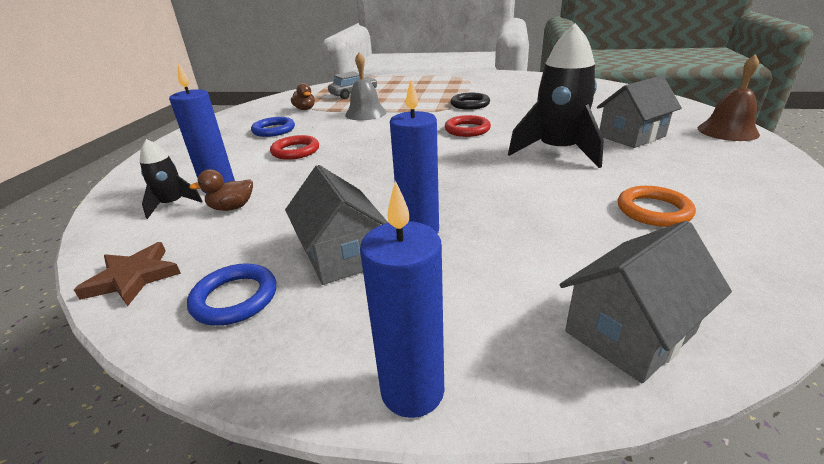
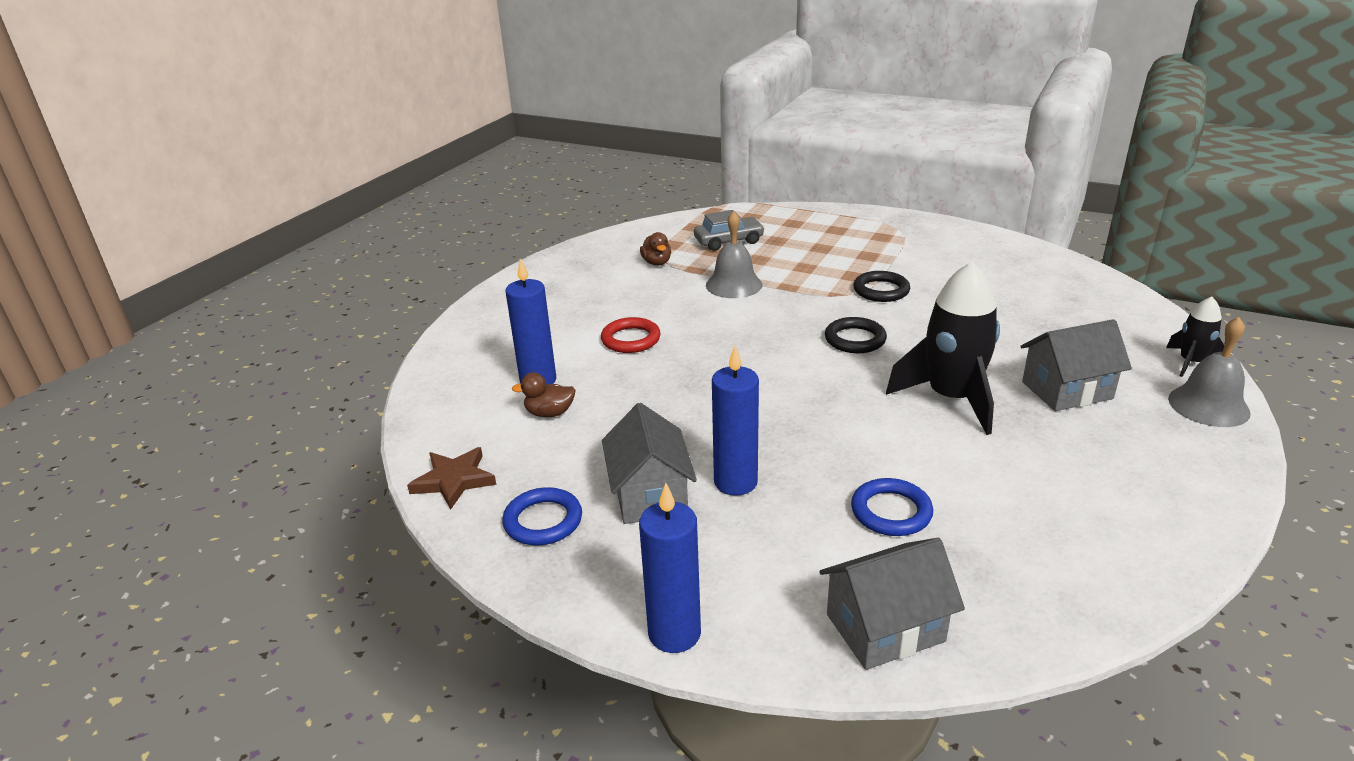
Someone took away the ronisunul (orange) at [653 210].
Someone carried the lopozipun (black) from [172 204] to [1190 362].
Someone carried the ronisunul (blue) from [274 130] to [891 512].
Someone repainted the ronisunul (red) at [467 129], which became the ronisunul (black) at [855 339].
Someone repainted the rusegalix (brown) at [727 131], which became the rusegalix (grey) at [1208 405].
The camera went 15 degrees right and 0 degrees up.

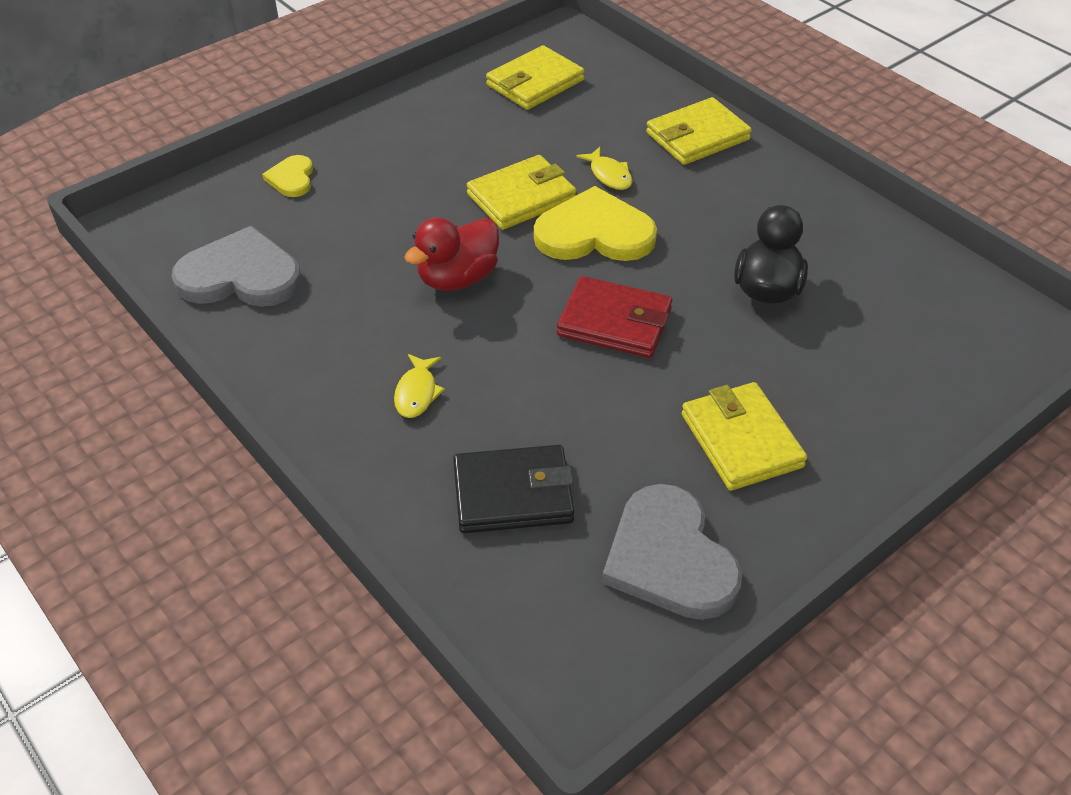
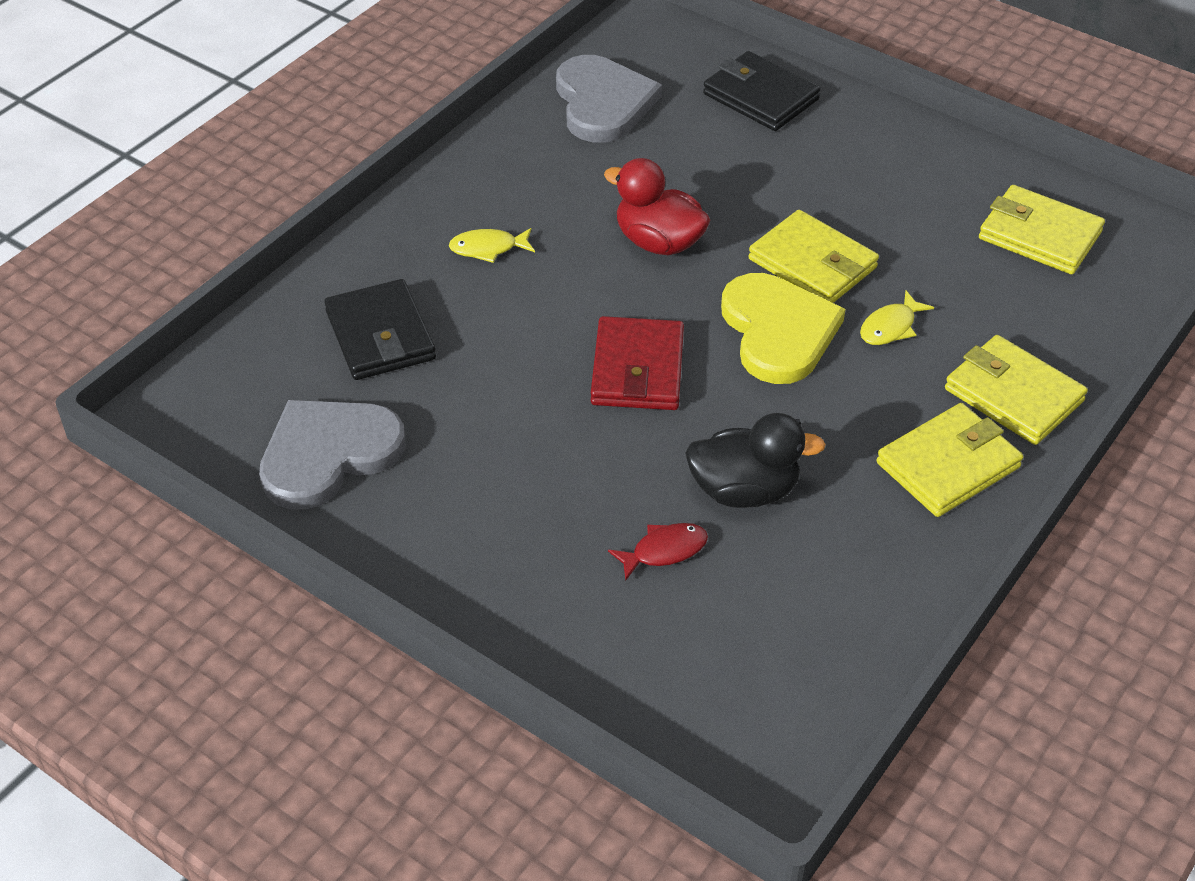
Someone put down the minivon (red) at [664 551].
Someone carried the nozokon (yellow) from [741 440] to [948 465].
Someone swapped the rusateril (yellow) at [291 178] for the nozokon (black) at [760 97].
The camera went 75 degrees right and 0 degrees up.

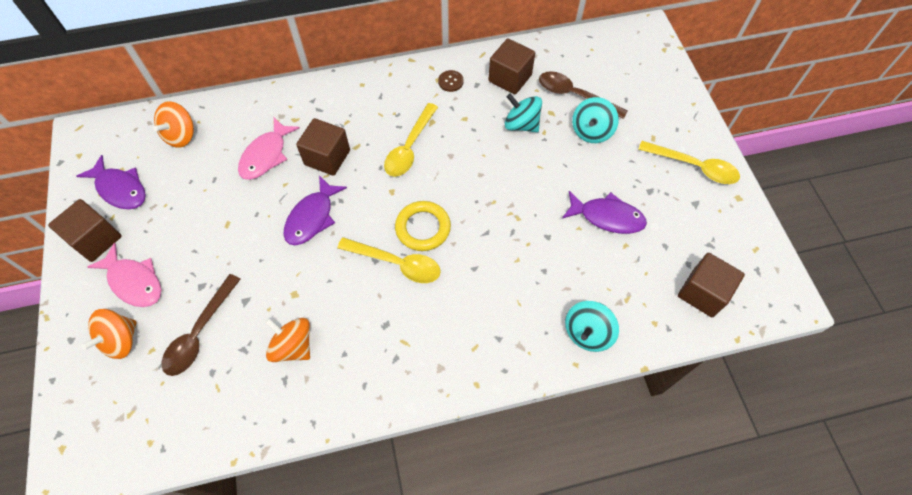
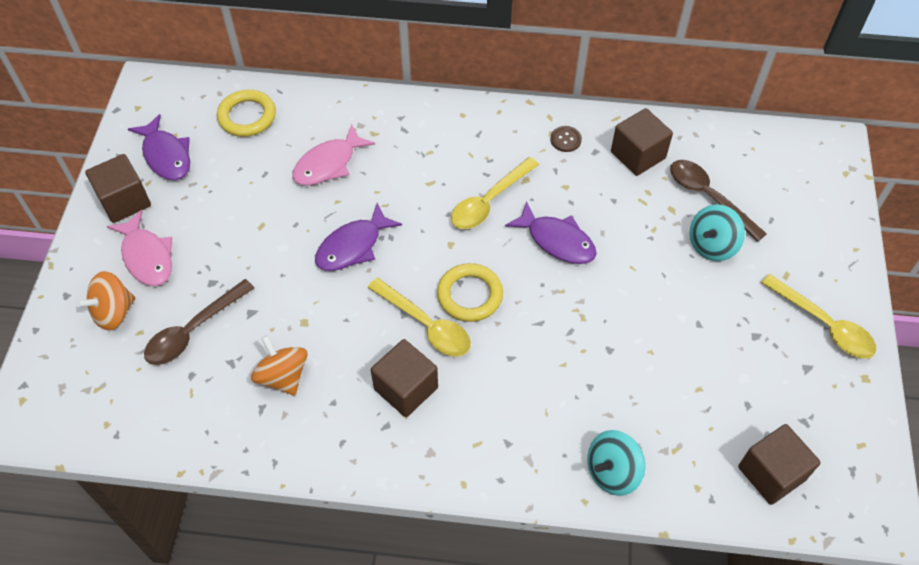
Someone took away the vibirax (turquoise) at [521 124].
Someone carried the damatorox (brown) from [327 157] to [406 388].
Someone carried the minivon (purple) from [607 217] to [557 240].
Someone swapped the vibirax (orange) at [181 135] for the ronisunul (yellow) at [247 116].
The camera went 20 degrees right and 5 degrees down.

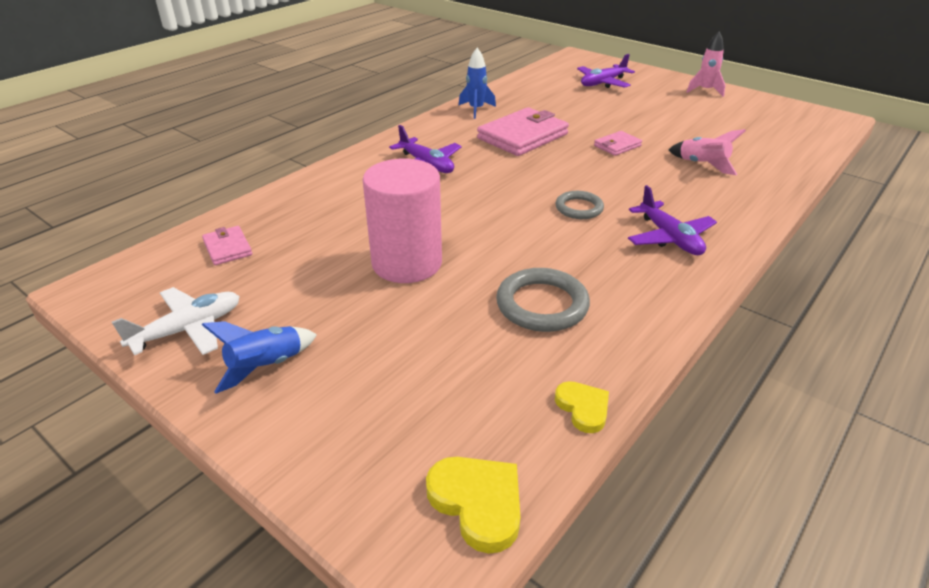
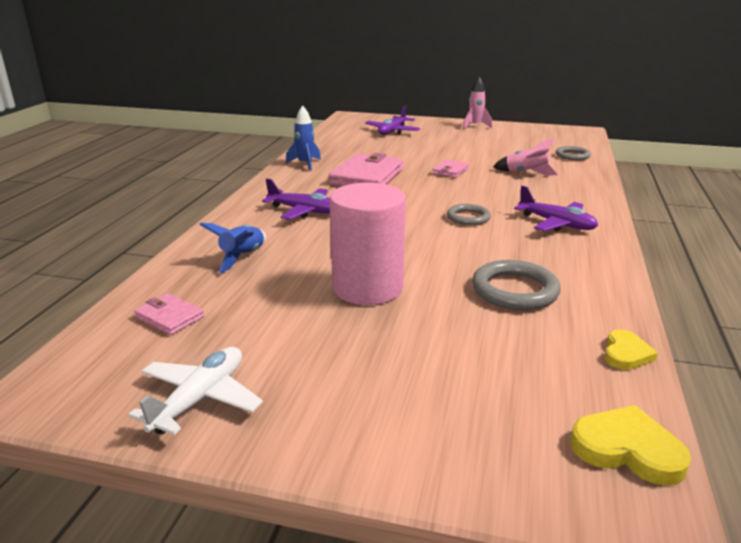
Someone put down the ronisunul (grey) at [572 156].
Someone carried the lopozipun (blue) from [266 366] to [242 257].
Someone rotated the rusateril (yellow) at [583 408] by 75 degrees clockwise.
The camera went 25 degrees left and 10 degrees down.

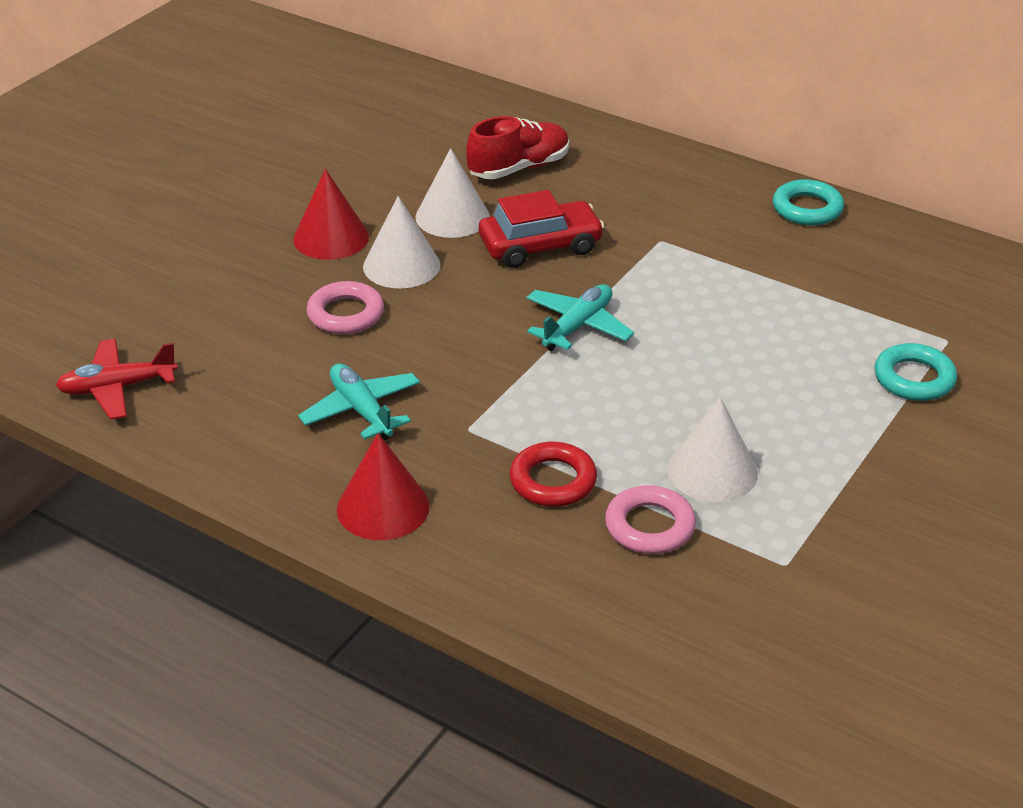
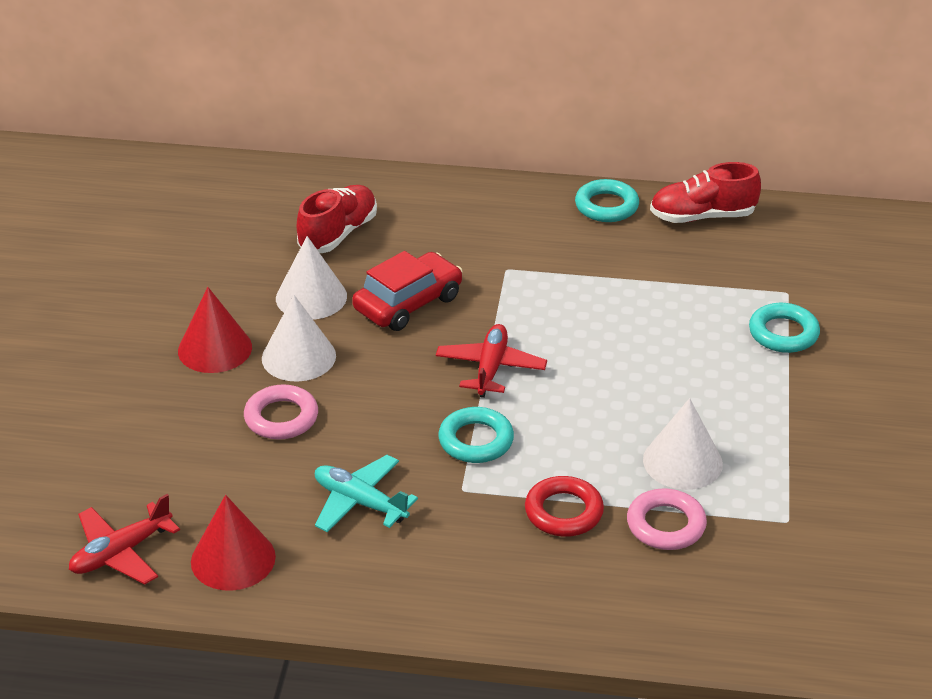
Someone put down the ronisunul (turquoise) at [476 440].
Someone put down the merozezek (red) at [702 216].
Someone carried the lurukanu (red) from [383 507] to [233 559].
Someone repainted the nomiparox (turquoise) at [578 326], which became the nomiparox (red) at [490 368].
The camera went 25 degrees left and 0 degrees up.

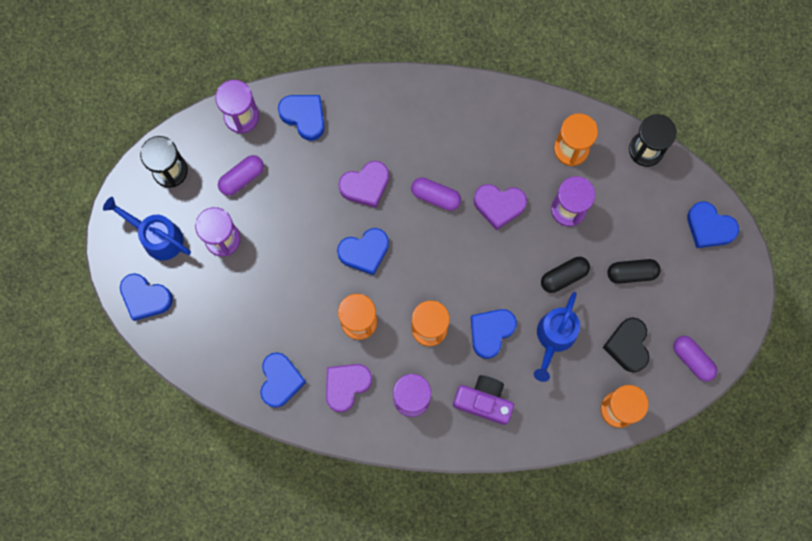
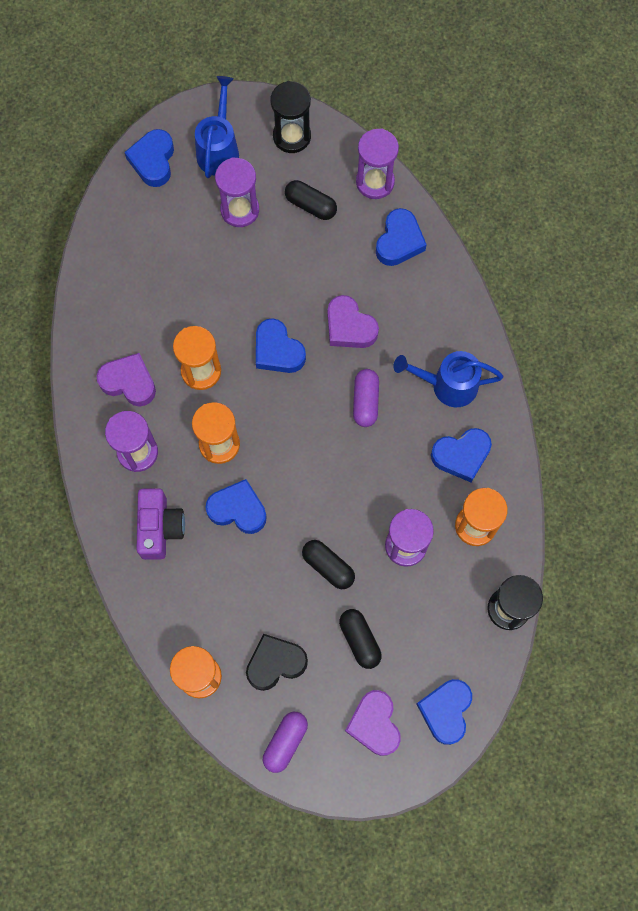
Someone carried the rusateril (blue) from [280 380] to [461 455].
Someone carried the rusateril (purple) from [499 205] to [374 724].
Someone carried the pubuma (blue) from [554 338] to [447 385].
Someone repainted the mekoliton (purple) at [242 178], which became the mekoliton (black) at [310 205].
The camera went 70 degrees right and 5 degrees down.

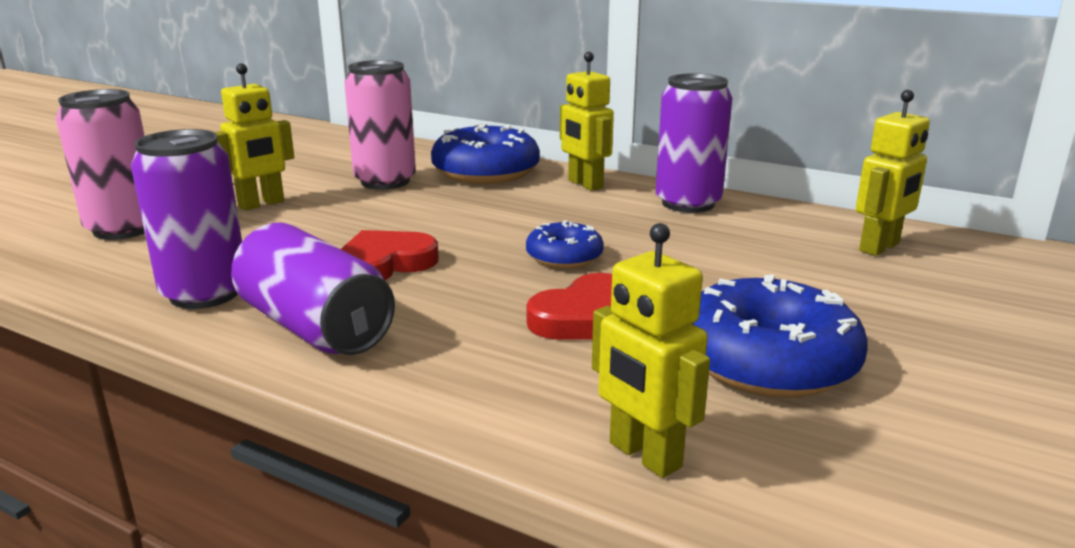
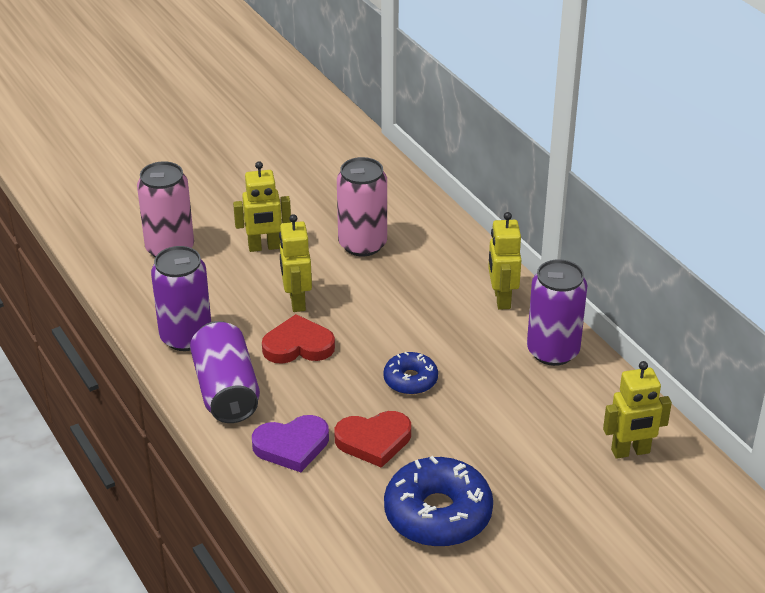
Someone took away the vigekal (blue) at [486 172].
Someone put down the rusateril (purple) at [292 446].
Someone carried the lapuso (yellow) from [644 455] to [296 301].
The camera went 30 degrees right and 15 degrees up.

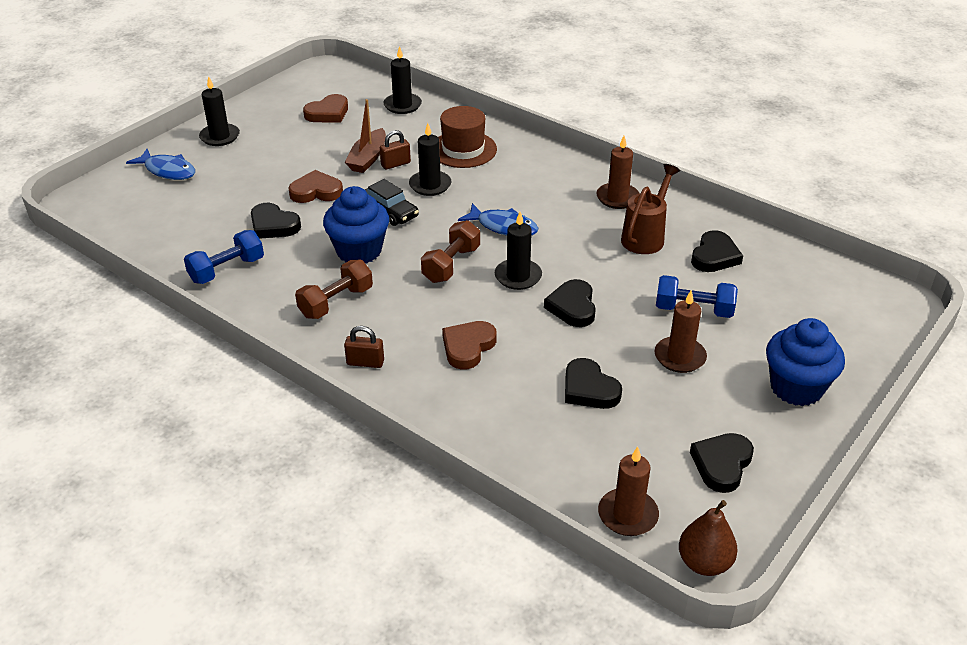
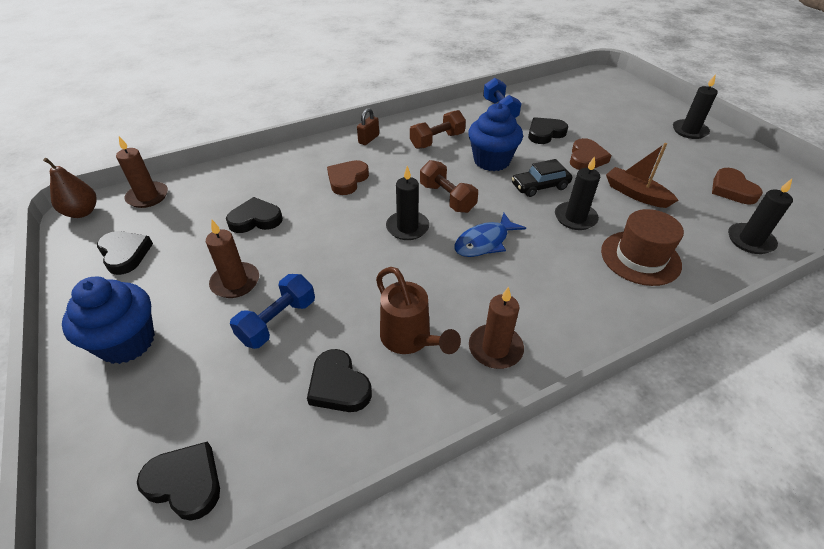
Someone took away the minivon (blue) at [168 171].
Someone took away the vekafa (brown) at [395 164].
Someone carried the rusateril (black) from [572 307] to [185 482].
Someone rotated the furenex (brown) at [336 302] by 75 degrees clockwise.
Someone rotated the rusateril (brown) at [468 347] by 120 degrees counterclockwise.
The camera went 115 degrees right and 5 degrees up.

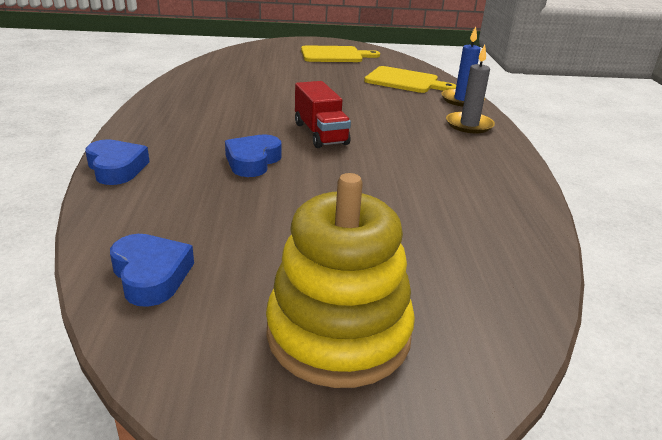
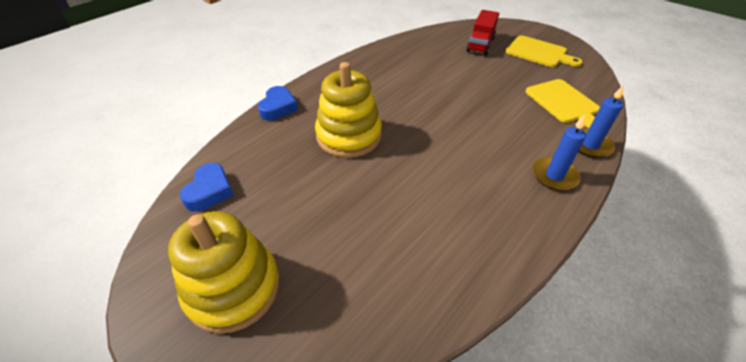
Someone carried the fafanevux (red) from [320 134] to [480 44].
Someone swapped the rusateril (blue) at [253 161] for the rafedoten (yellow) at [349 136].
Someone repainted the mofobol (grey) at [469 125], which became the mofobol (blue) at [554 176].
The camera went 45 degrees right and 15 degrees up.

